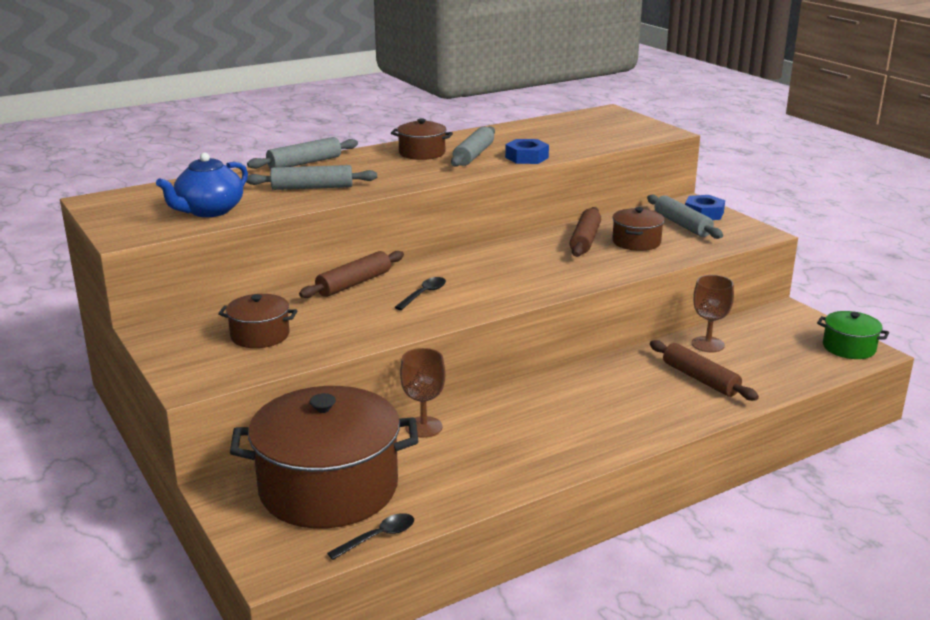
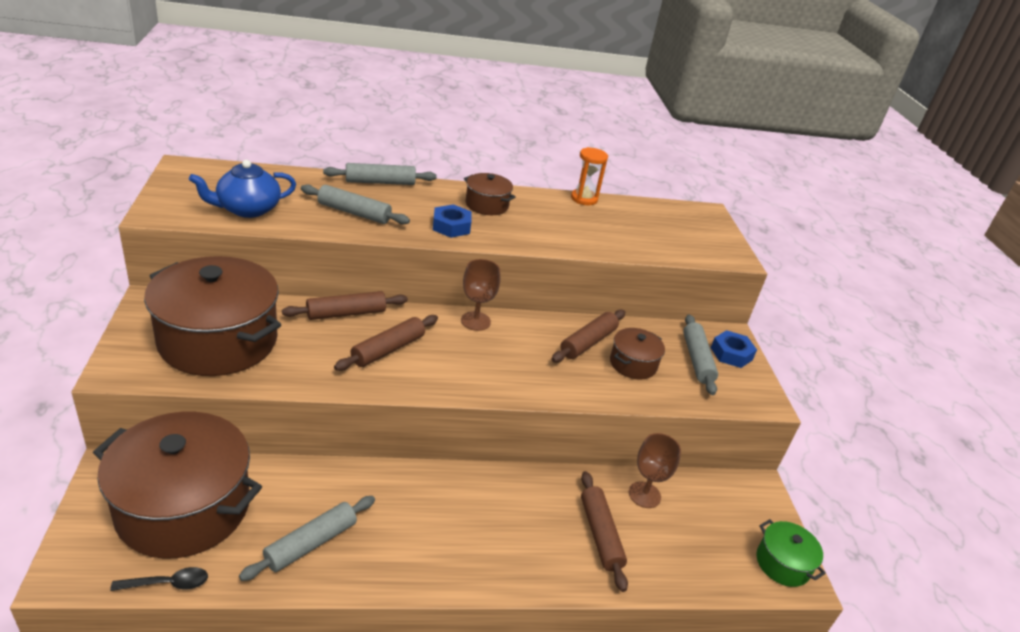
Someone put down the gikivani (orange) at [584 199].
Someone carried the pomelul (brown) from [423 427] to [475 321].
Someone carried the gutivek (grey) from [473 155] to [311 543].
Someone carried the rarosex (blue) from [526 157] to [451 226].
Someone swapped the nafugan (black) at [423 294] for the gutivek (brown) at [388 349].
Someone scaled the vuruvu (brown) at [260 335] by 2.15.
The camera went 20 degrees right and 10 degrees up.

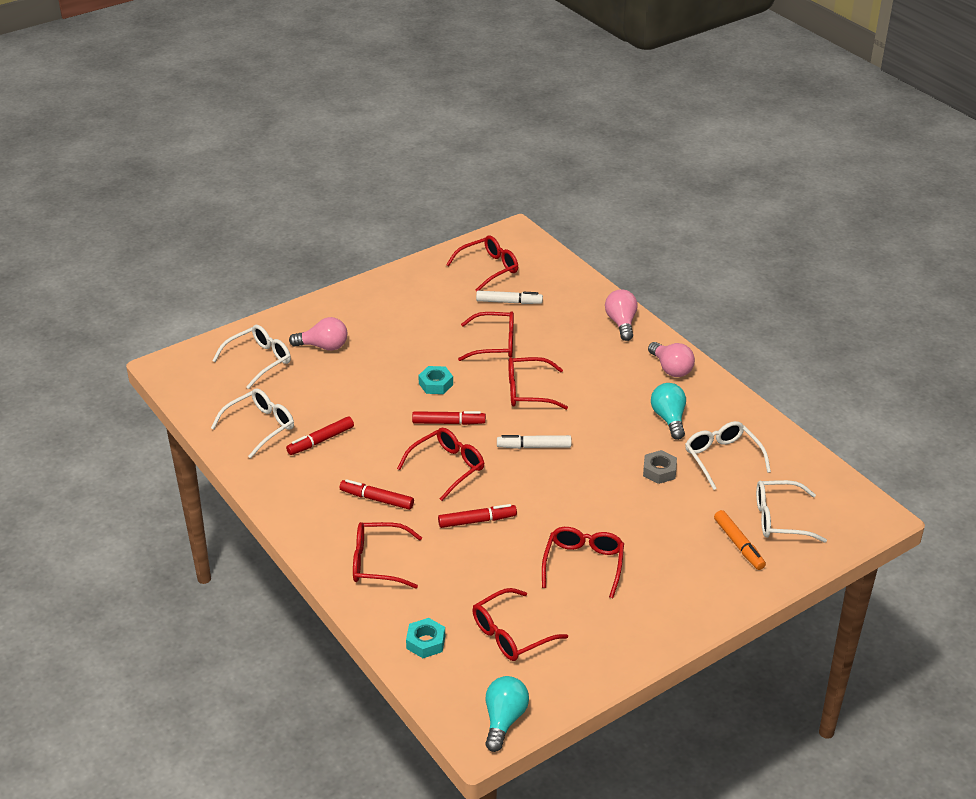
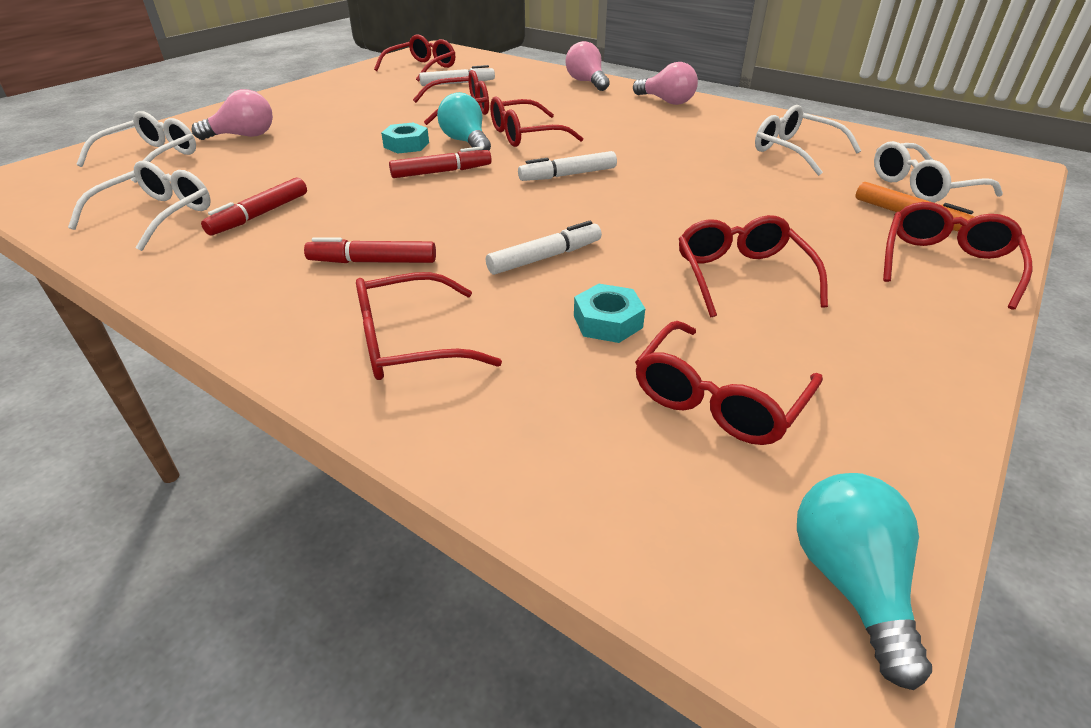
Someone took away the rarosex (grey) at [659 471].
Someone carried the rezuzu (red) from [447 467] to [946 264].
Someone carried the rarosex (turquoise) from [426 642] to [607 321].
Someone carried the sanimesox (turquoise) from [669 419] to [466 142].
Someone repainted the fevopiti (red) at [477 521], which became the fevopiti (white) at [544 257].
The camera went 20 degrees left and 0 degrees up.

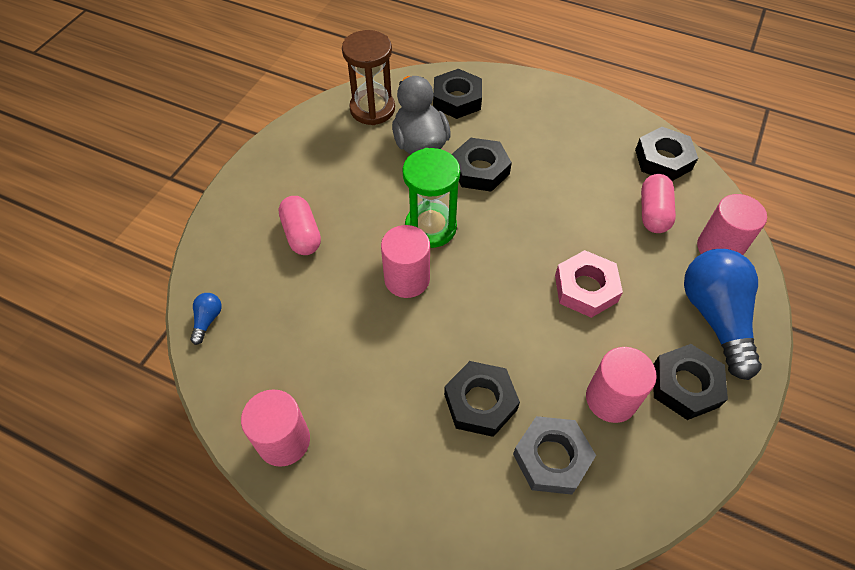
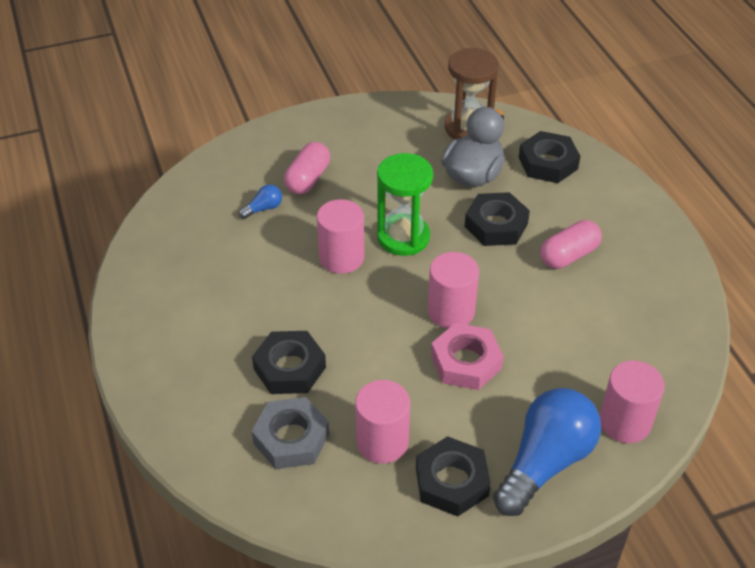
Someone took away the rarosex (black) at [663 159].
Someone carried the sanimesox (blue) from [207 320] to [263 208].
Someone carried the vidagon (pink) from [284 441] to [451 311].
Someone carried the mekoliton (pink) from [653 213] to [569 255].
The camera went 45 degrees right and 10 degrees down.

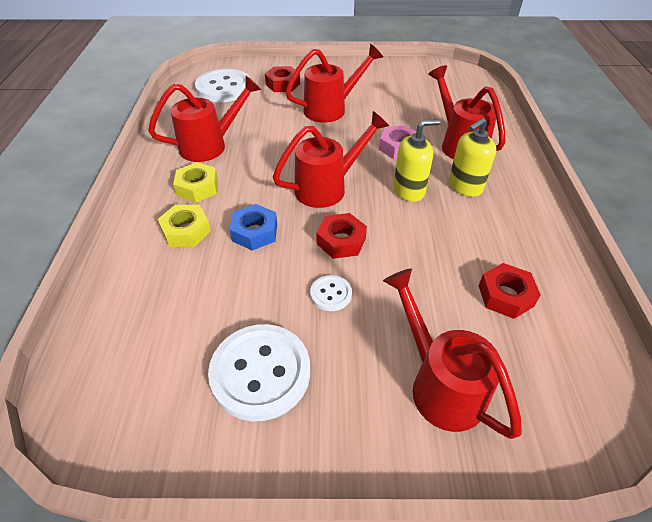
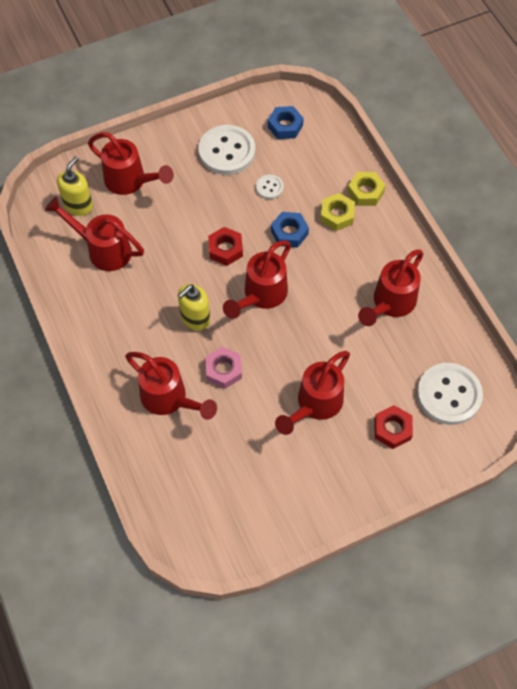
Someone put down the rarosex (blue) at [285 126].
Someone carried the rarosex (yellow) from [198 187] to [365 192].
Someone carried the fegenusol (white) from [331 294] to [269 187].
Someone carried the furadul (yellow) from [465 186] to [78 205].
Someone swapped the rarosex (red) at [505 295] for the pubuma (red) at [102 249].
The camera went 155 degrees right and 15 degrees up.

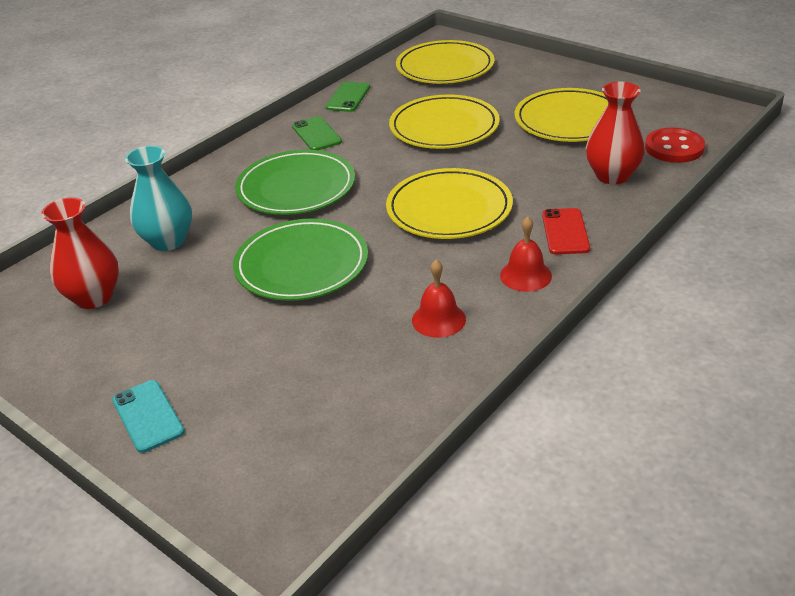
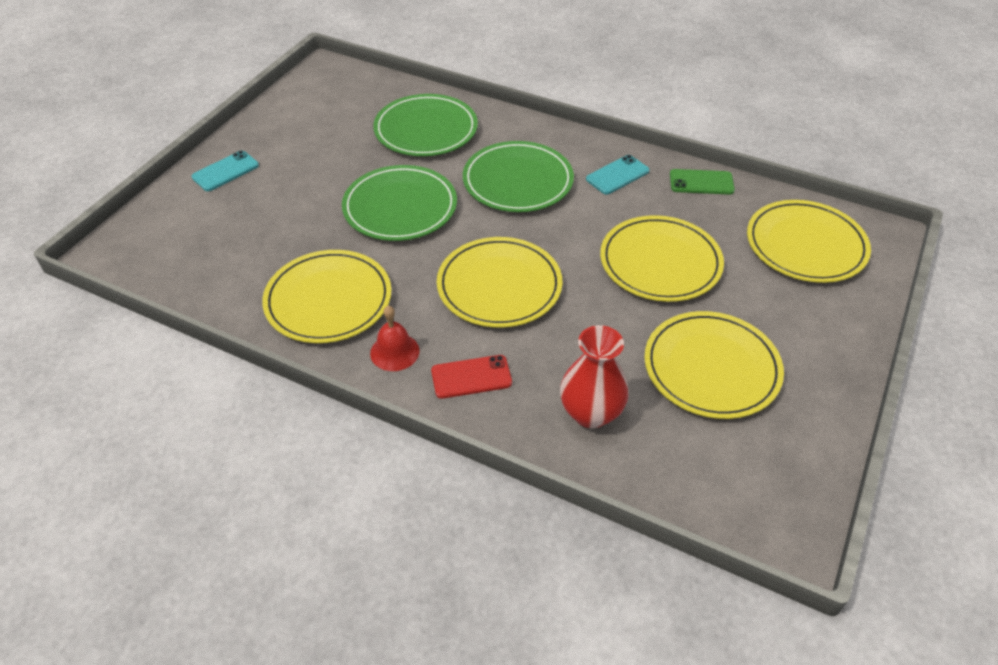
Someone took away the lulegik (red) at [94 297].
Someone took away the fegenusol (red) at [674 148].
Someone swapped the lulegik (turquoise) at [168 241] for the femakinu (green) at [426 130].
Someone swapped the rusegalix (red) at [438 319] for the femakinu (yellow) at [328 300].
Someone repainted the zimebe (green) at [316 134], which became the zimebe (turquoise) at [617 175].
The camera went 75 degrees right and 10 degrees up.

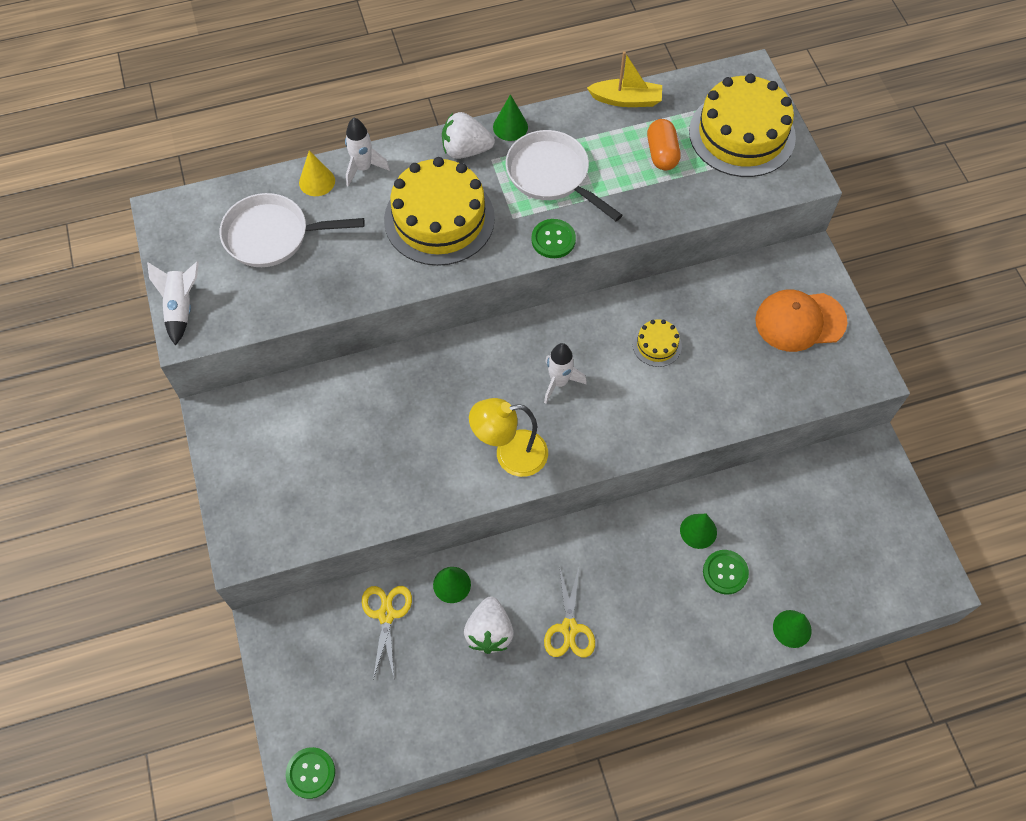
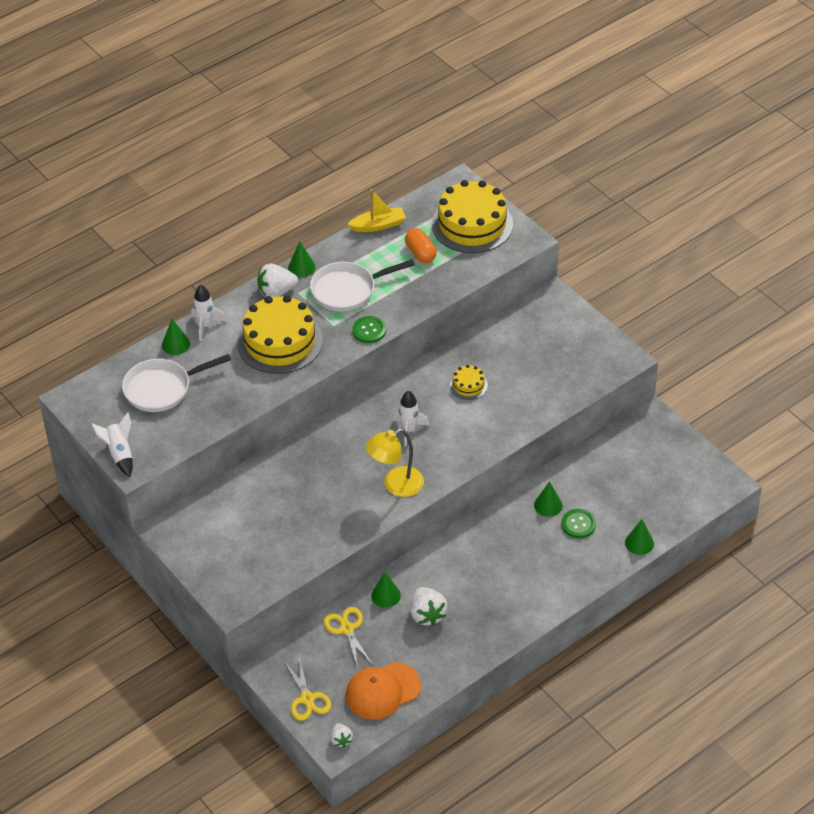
Someone carried the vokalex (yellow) from [569 628] to [307 699].
Someone carried the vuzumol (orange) from [800 321] to [382 691].
Someone swapped the fegenusol (green) at [310 773] for the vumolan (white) at [341 740].
Someone repainted the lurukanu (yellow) at [317 181], which became the lurukanu (green) at [176 344].
Someone rotated the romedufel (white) at [551 175] by 45 degrees counterclockwise.
The camera went 20 degrees left and 15 degrees down.

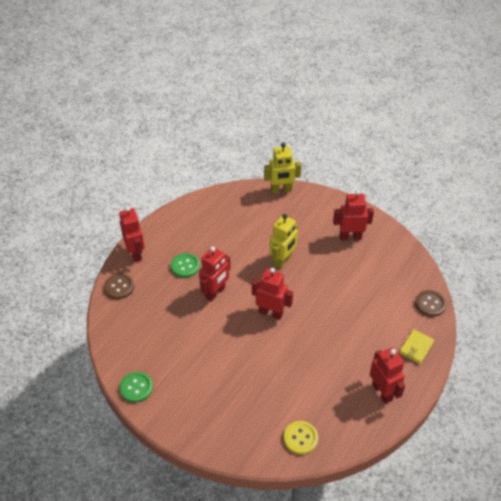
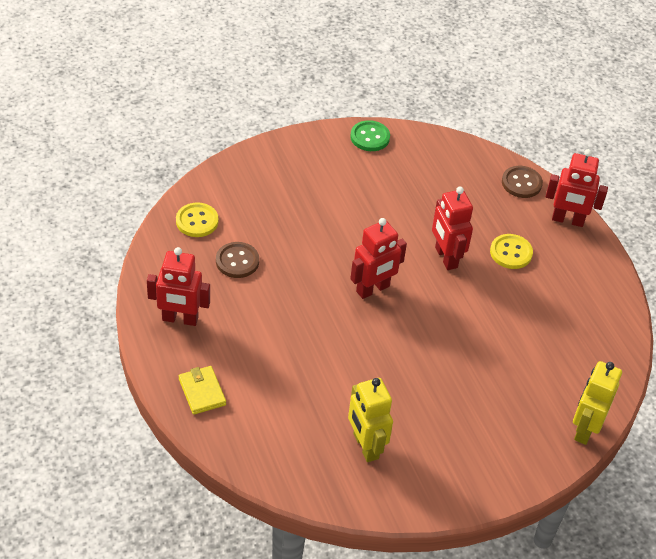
Someone took away the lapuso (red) at [350 237].
Someone carried the lapuso (yellow) from [282 260] to [365 446].
Someone carried the fegenusol (brown) from [430 304] to [237 261].
Someone repainted the fegenusol (green) at [185 266], which became the fegenusol (yellow) at [511 253].
The camera went 120 degrees right and 0 degrees up.

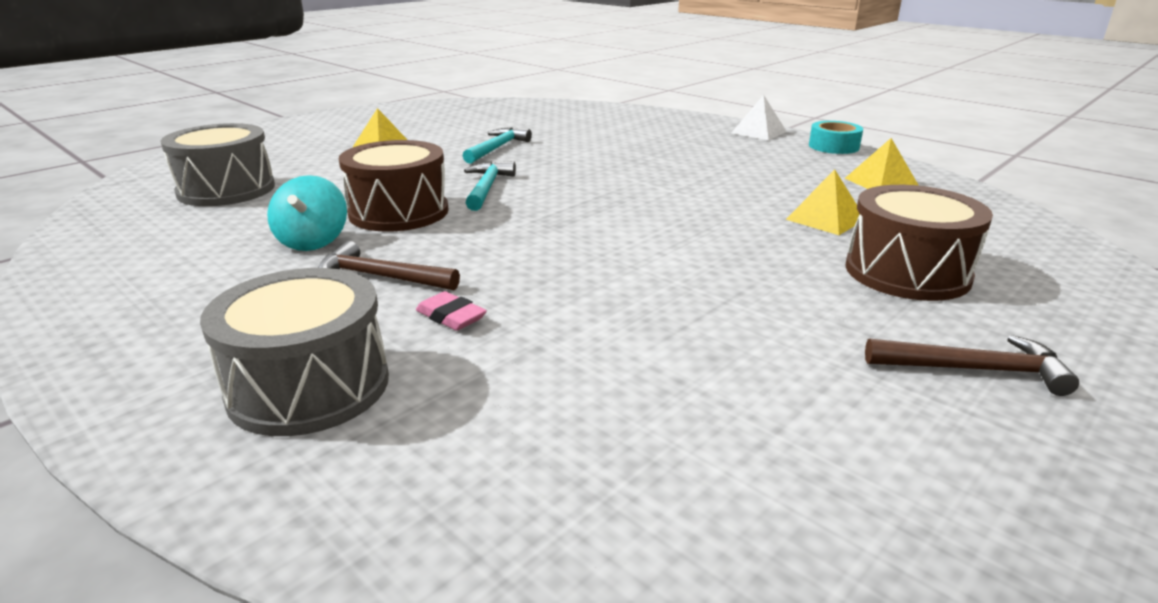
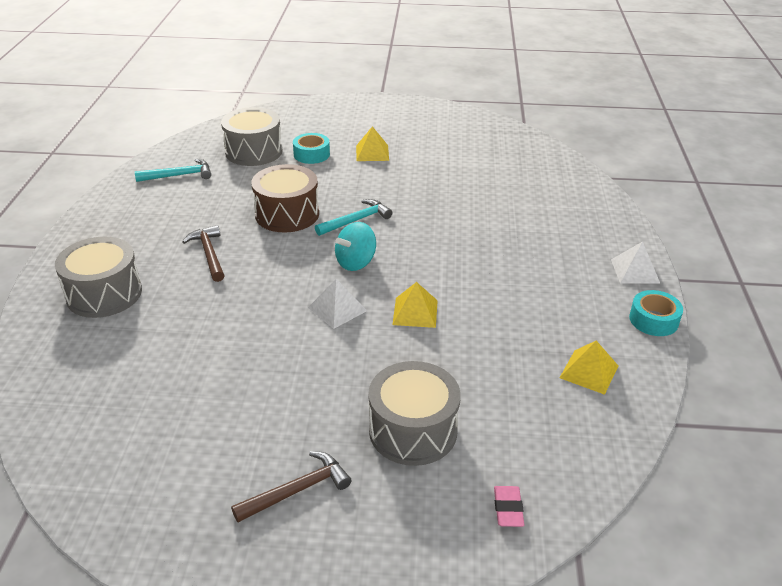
Someone put down the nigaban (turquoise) at [311 154].
Someone put down the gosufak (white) at [337 309].
Someone carried the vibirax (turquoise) from [313 242] to [356 262].
Someone carried the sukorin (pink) from [451 316] to [508 509].
Someone carried the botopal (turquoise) from [497 148] to [179 175].
Someone carried the gosufak (yellow) from [825 219] to [415 312].
Someone repainted the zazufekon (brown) at [907 272], which became the zazufekon (grey) at [413 430].
Someone rotated the botopal (brown) at [975 370] by 90 degrees counterclockwise.
The camera went 50 degrees right and 10 degrees up.

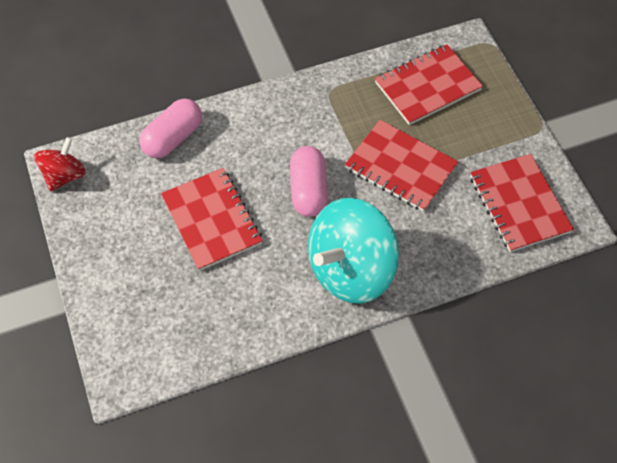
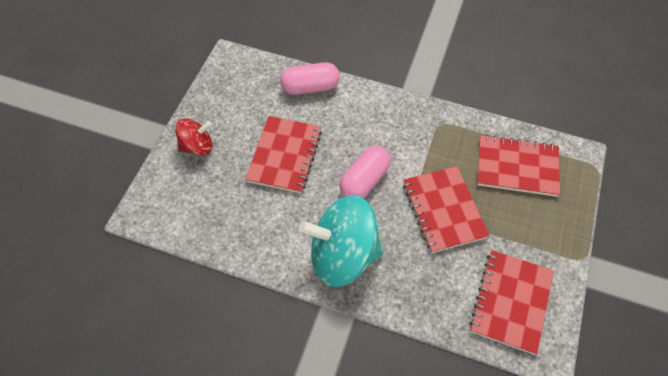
Someone carried the vibirax (red) from [64 175] to [197 146].
The camera went 40 degrees right and 0 degrees up.

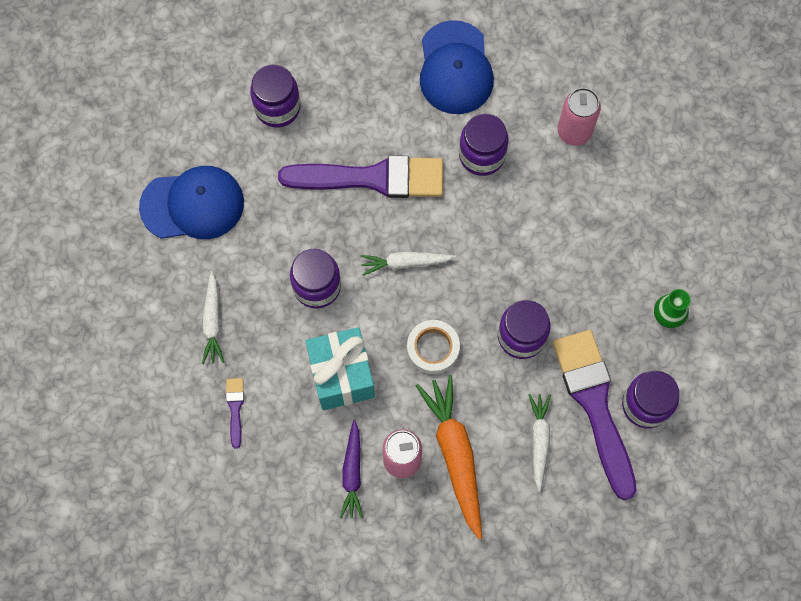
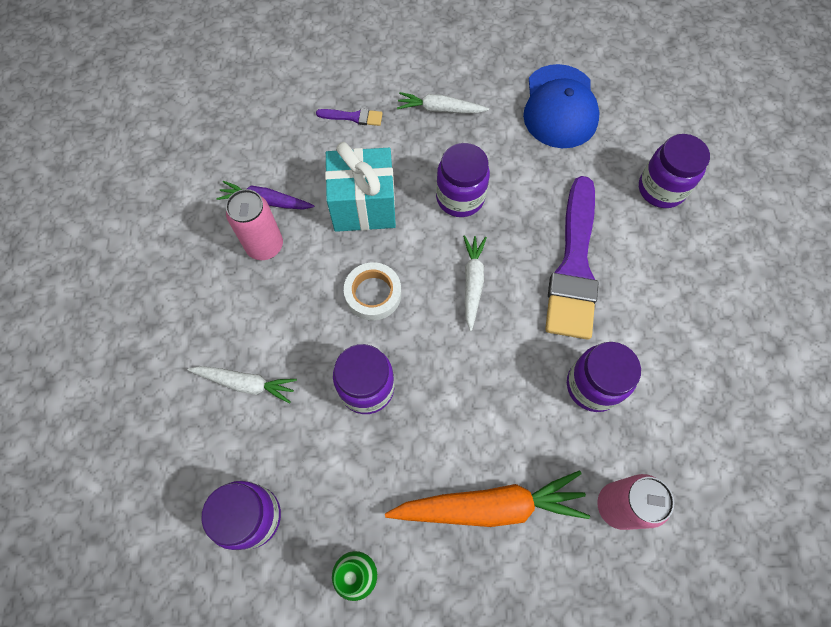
Someone took away the vuzumol (blue) at [455 68].
Someone took away the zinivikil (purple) at [594 404].
Someone carried the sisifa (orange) from [455 455] to [490 506].
The camera went 100 degrees right and 5 degrees down.

